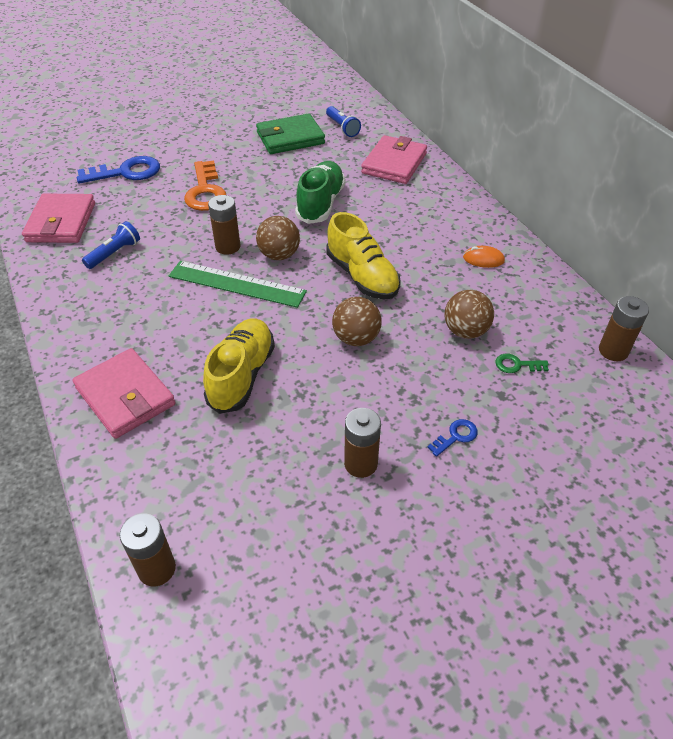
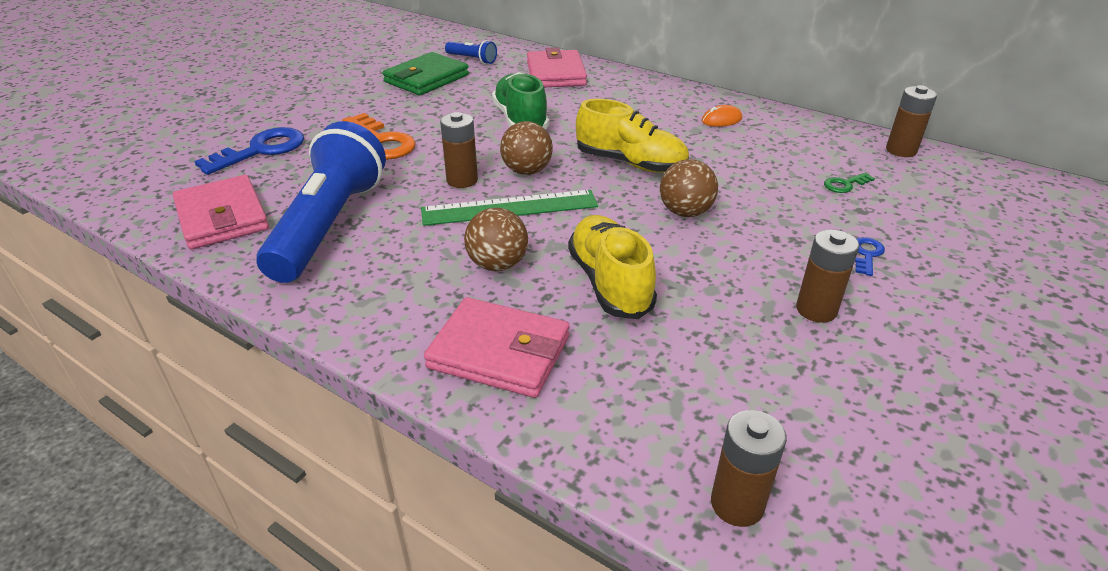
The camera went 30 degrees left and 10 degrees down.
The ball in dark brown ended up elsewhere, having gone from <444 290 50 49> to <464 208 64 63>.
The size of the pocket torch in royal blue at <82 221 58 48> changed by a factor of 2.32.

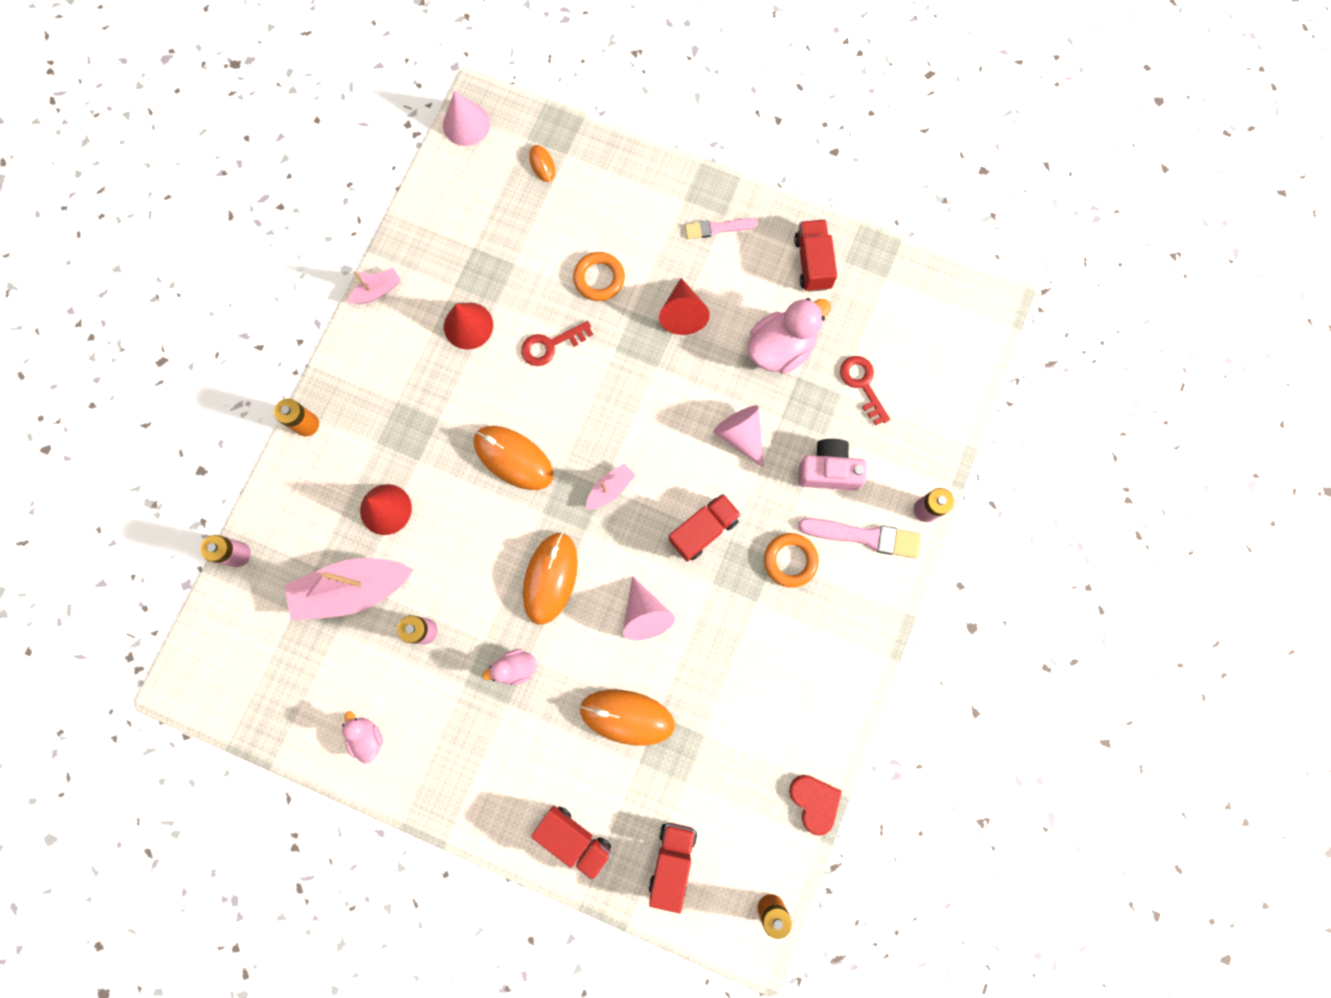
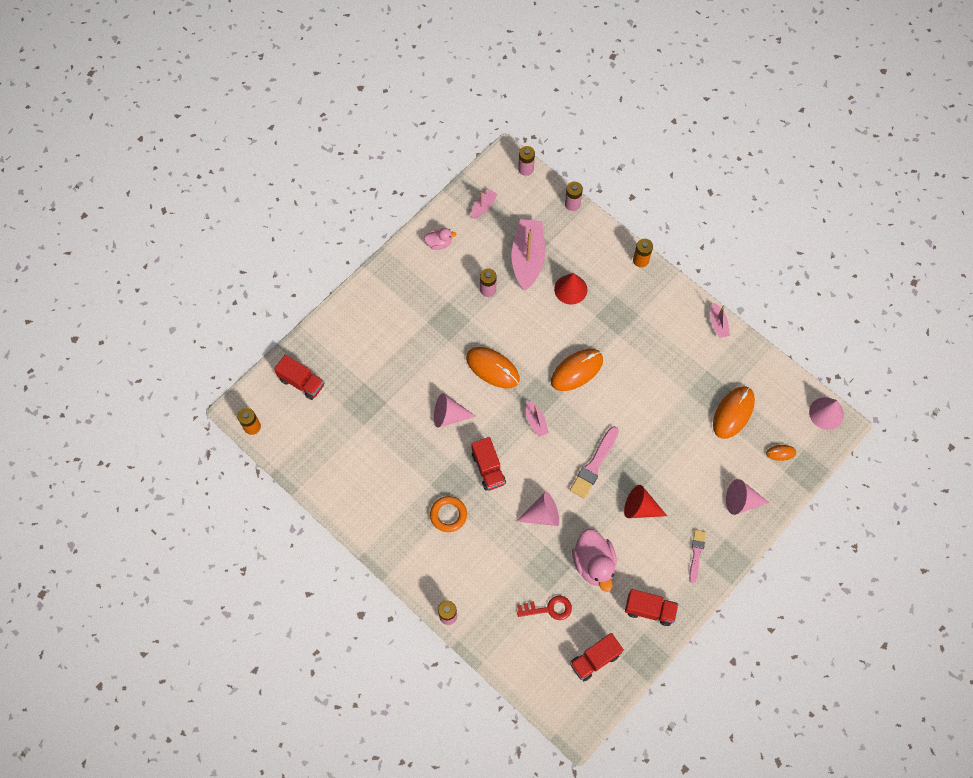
The camera went 110 degrees right and 10 degrees down.
The second view lost the cone in red at <444 303 49 47>.
The second view lost the rubber duck in rose-pink at <482 649 54 36>.
The second view lost the key in red at <521 321 72 45>.
The second view lost the torus in bright orange at <573 252 52 49>.
The second view lost the love heart in red at <789 775 53 61>.
The second view lost the photo camera in rose-pink at <798 439 69 51>.
The second view gained the boat in rose-pink at <471 189 27 30>.
The second view gained the AA battery in rose-pink at <518 146 17 30>.
The second view gained the cone in rose-pink at <726 479 43 36>.
The lorry in red ended up elsewhere, having gone from <531 806 81 75> to <570 633 54 48>.
The computer mouse in bright orange ended up elsewhere, having gone from <579 690 96 56> to <713 386 42 53>.
The brush in rose-pink ended up elsewhere, having gone from <798 518 123 40> to <570 426 49 73>.

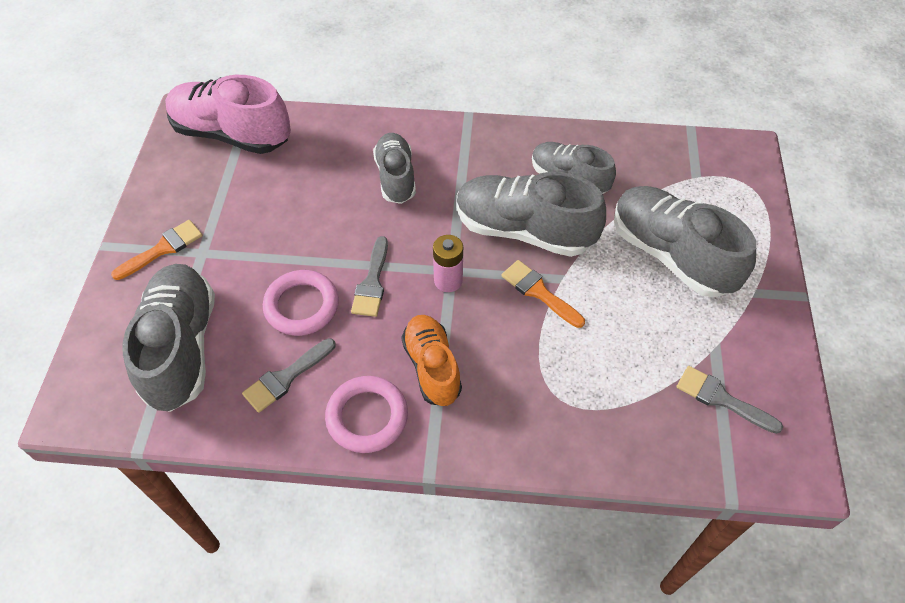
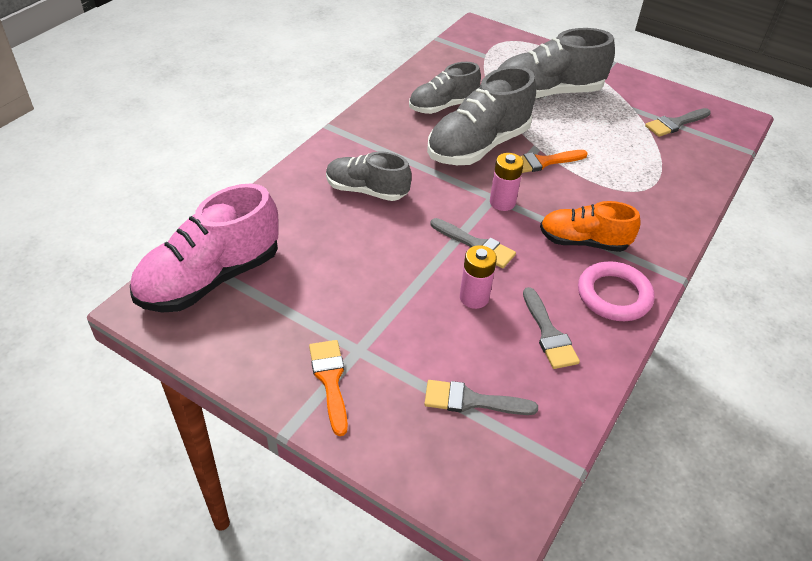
The camera went 65 degrees left and 10 degrees down.
Where the sneaker in ash-grey stood at <123 264 92 148>, the brush in ash-grey came to stand at <424 380 114 35>.
Where the torus in rose-pink stood at <263 270 76 66>, the AA battery in rose-pink came to stand at <460 245 37 64>.

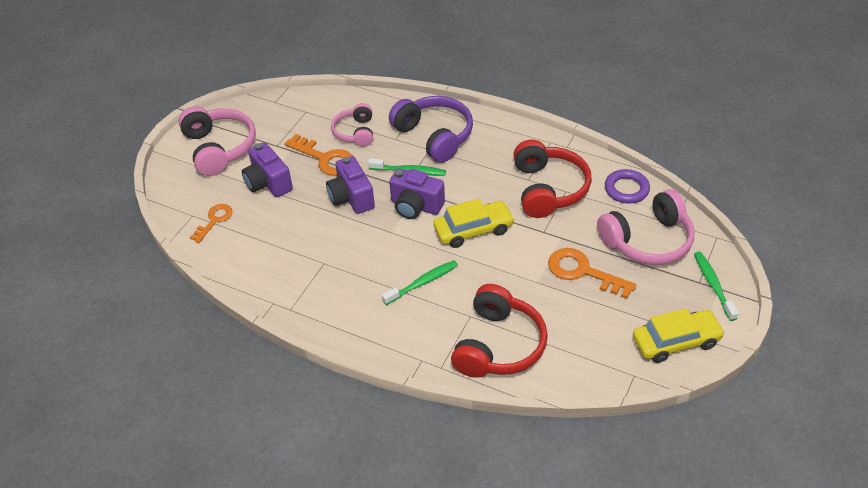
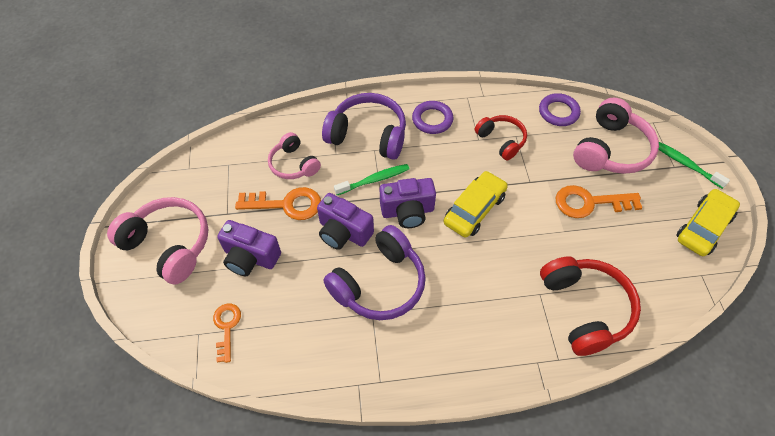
The camera went 35 degrees left and 10 degrees up.
The second view lost the toothbrush in green at <382 260 76 45>.
The second view gained the headphones in purple at <323 225 103 95>.
The second view gained the torus in purple at <412 101 41 33>.
The size of the headphones in red at <513 140 79 78> changed by a factor of 0.61.

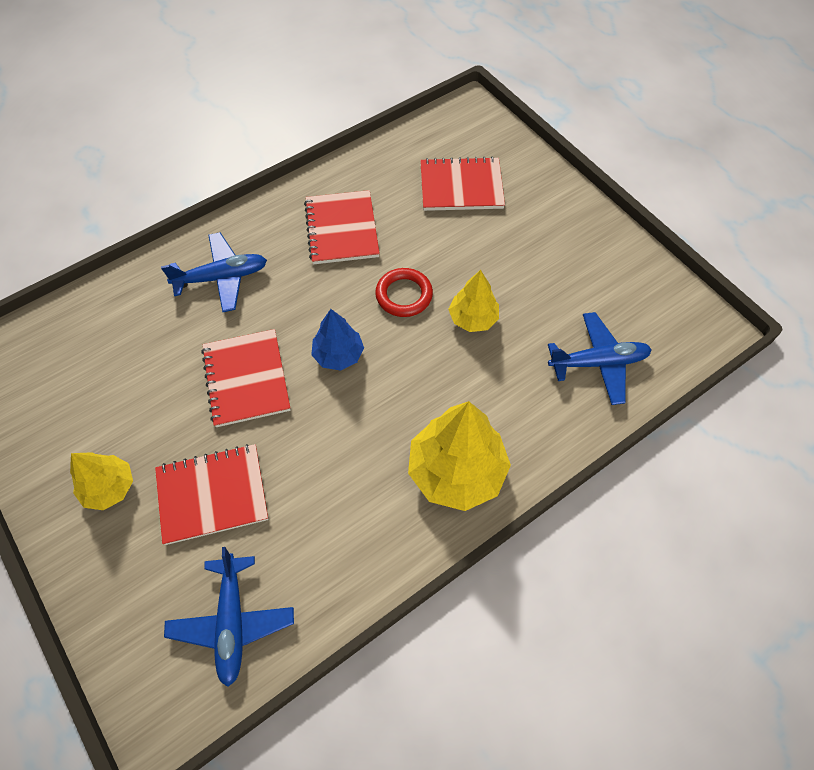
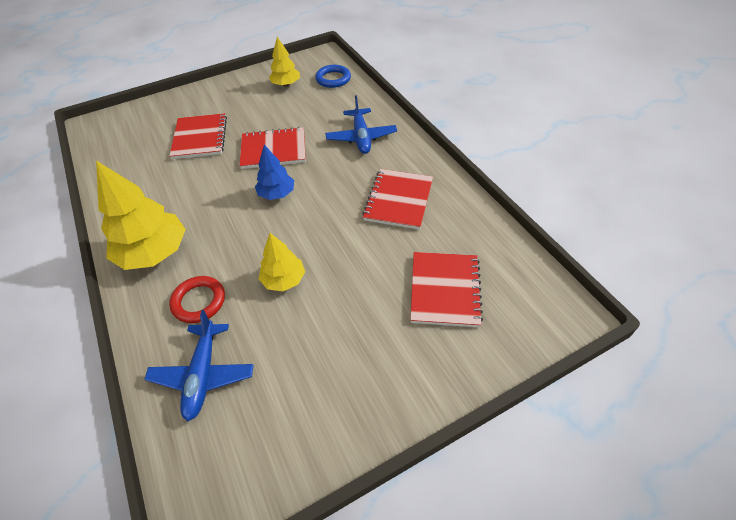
The camera went 100 degrees right and 10 degrees down.
The second view lost the toy plane in royal blue at <164 547 130 140>.
The second view gained the torus in royal blue at <315 65 36 23>.
The tree in bright yellow ended up elsewhere, having gone from <70 452 63 58> to <269 37 31 50>.
The torus in red ended up elsewhere, having gone from <375 268 58 49> to <169 276 56 47>.
The notepad in red at <304 190 76 74> ended up facing another way, 75 degrees counterclockwise from before.

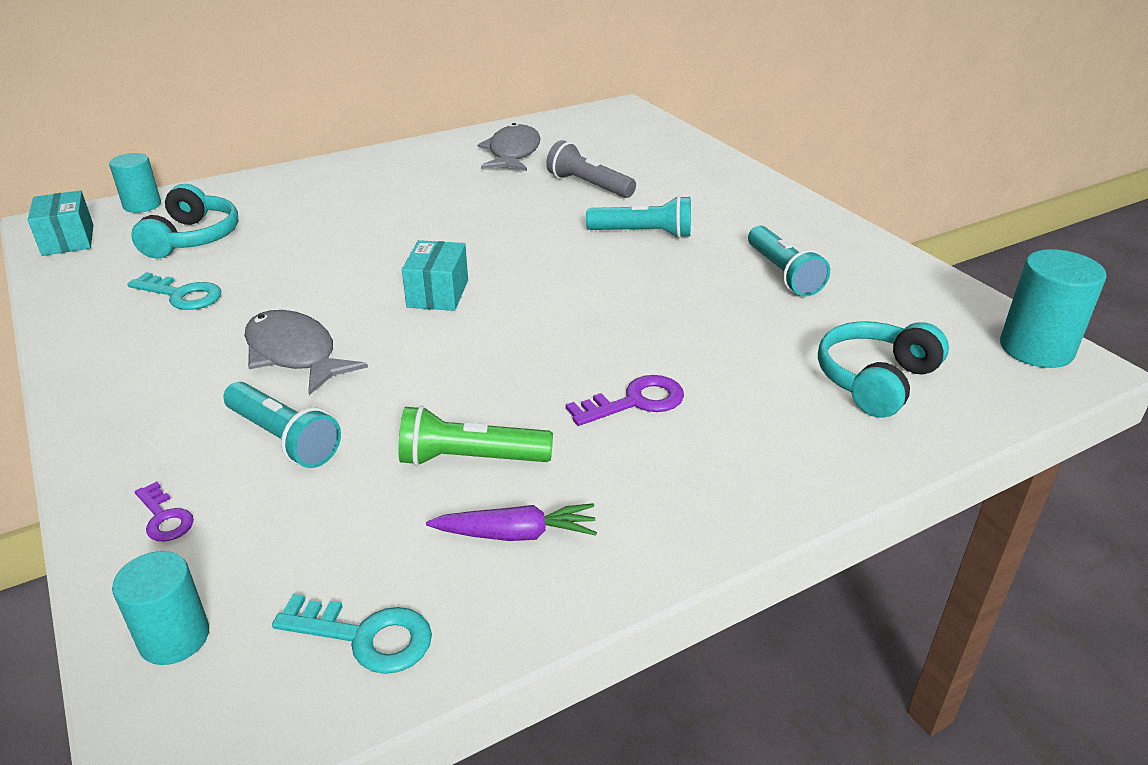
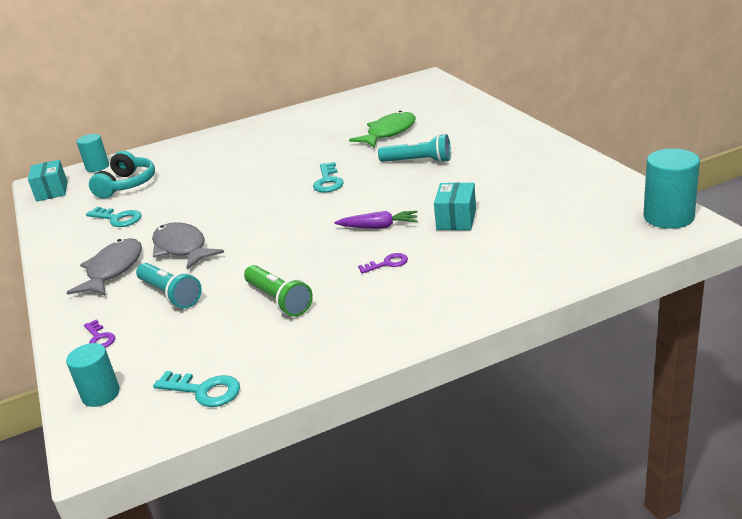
The camera went 10 degrees right and 5 degrees down.
The second view lost the pocket torch in turquoise at <748 226 82 71>.
The second view lost the headphones in turquoise at <818 321 131 97>.
The second view gained the key in turquoise at <313 162 31 31>.
The parcel in turquoise ended up elsewhere, having gone from <402 240 66 71> to <434 182 42 48>.
The toy carrot in purple ended up elsewhere, having gone from <426 503 171 38> to <334 211 84 18>.
The fish figure in ash-grey ended up elsewhere, having gone from <478 123 62 48> to <66 238 76 58>.
Where the pocket torch in ash-grey stood at <546 140 90 58>, the fish figure in green came to stand at <349 111 67 37>.
The pocket torch in green at <398 406 155 60> ended up facing another way, 135 degrees counterclockwise from before.
The size of the key in purple at <566 375 118 51> changed by a factor of 0.65.

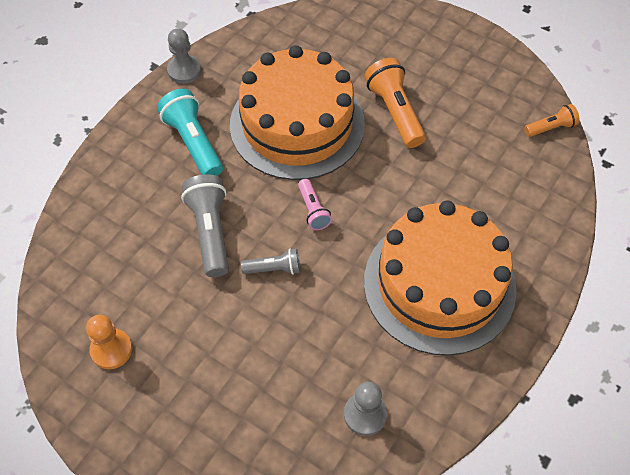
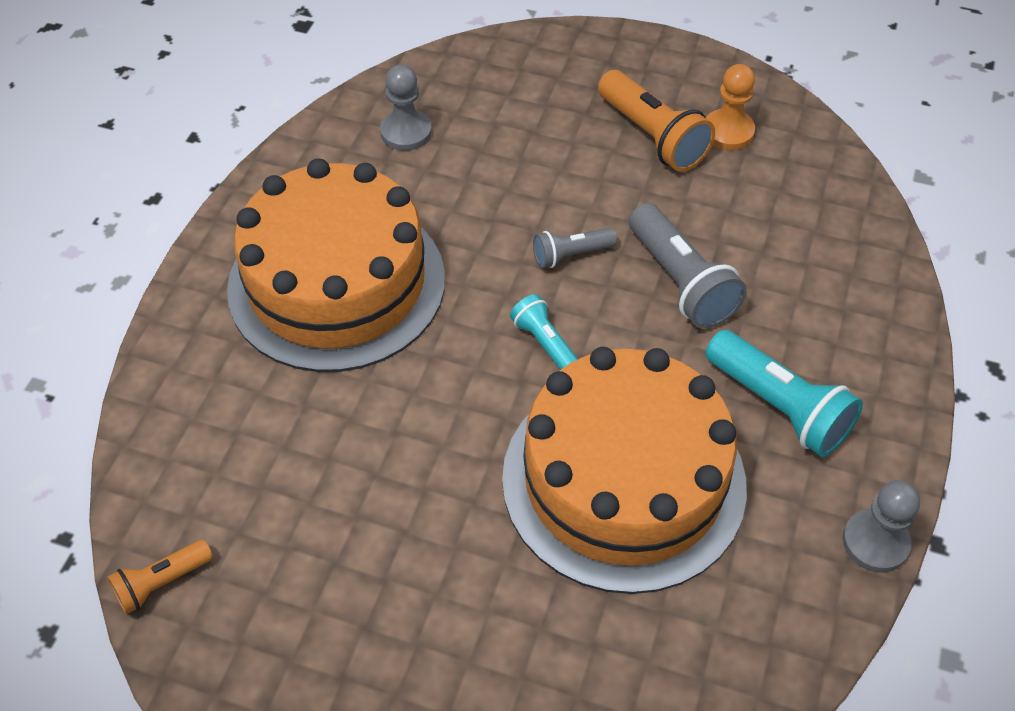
The camera went 165 degrees right and 5 degrees down.
The pocket torch in bright orange ended up elsewhere, having gone from <364 58 62 90> to <598 70 117 102>.
What was the pocket torch in rose-pink at <298 179 34 51> turned into the pocket torch in turquoise at <510 294 68 76>.

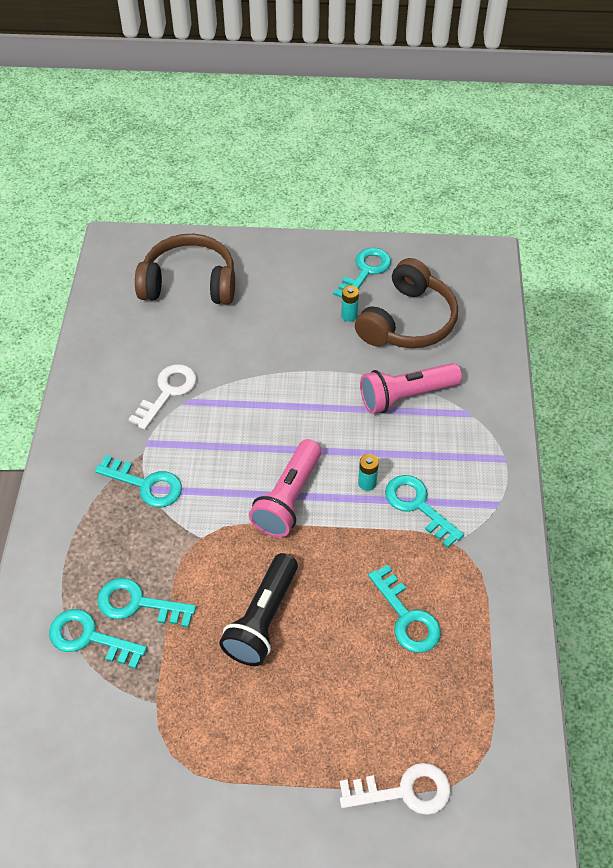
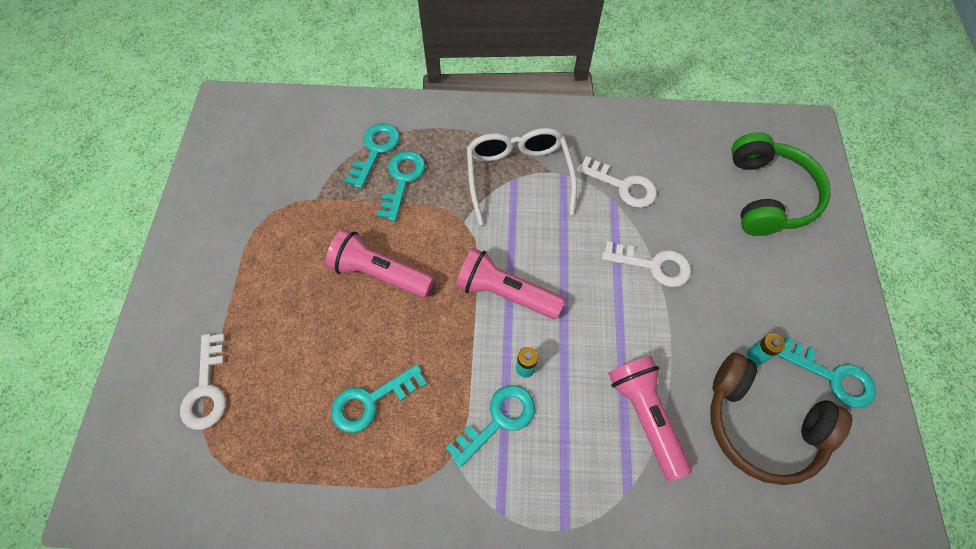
The camera went 90 degrees right and 10 degrees up.
The second view gained the key in pure white at <601 241 90 46>.
Where the key in turquoise stood at <95 455 87 52>, the glasses in pure white came to stand at <467 128 110 97>.
What was the headphones in dark brown at <135 234 100 71> turned into the headphones in green at <731 132 100 104>.
What was the pocket torch in ebony at <219 553 79 113> turned into the pocket torch in rose-pink at <326 229 108 69>.

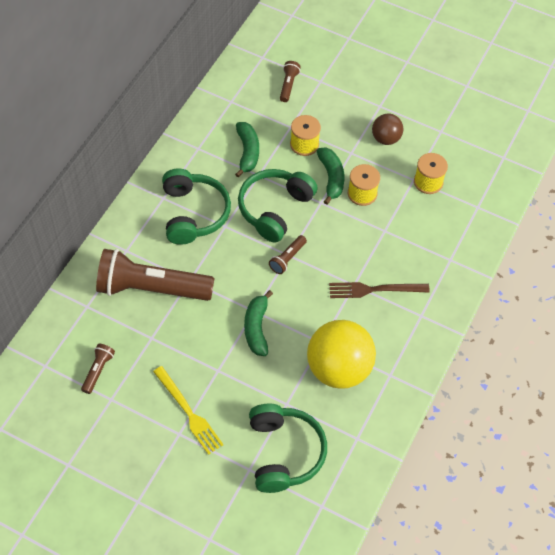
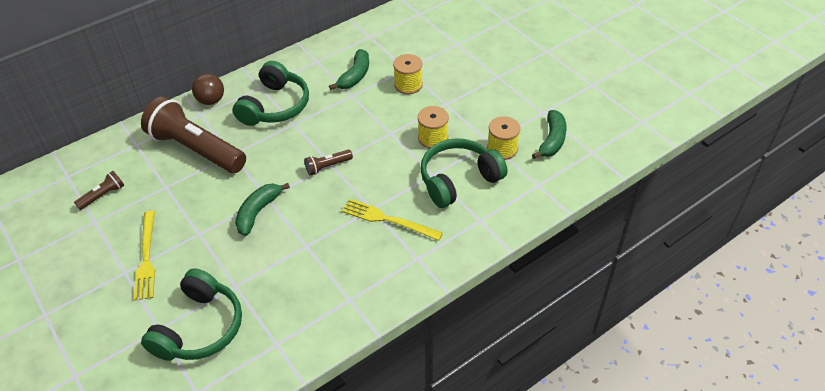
The camera went 30 degrees right and 10 degrees down.
The second view lost the pocket torch in dark brown at <280 61 21 41>.
The second view lost the ball in bright yellow at <307 320 69 69>.
The headphones in green ended up elsewhere, having gone from <238 169 80 73> to <420 138 87 70>.
The banana fruit in green ended up elsewhere, having gone from <317 148 27 57> to <532 110 35 49>.
The ball in dark brown ended up elsewhere, having gone from <372 114 31 31> to <192 74 32 31>.
What was the table fork in dark brown at <329 282 101 16> turned into the table fork in bright yellow at <342 199 101 42>.

